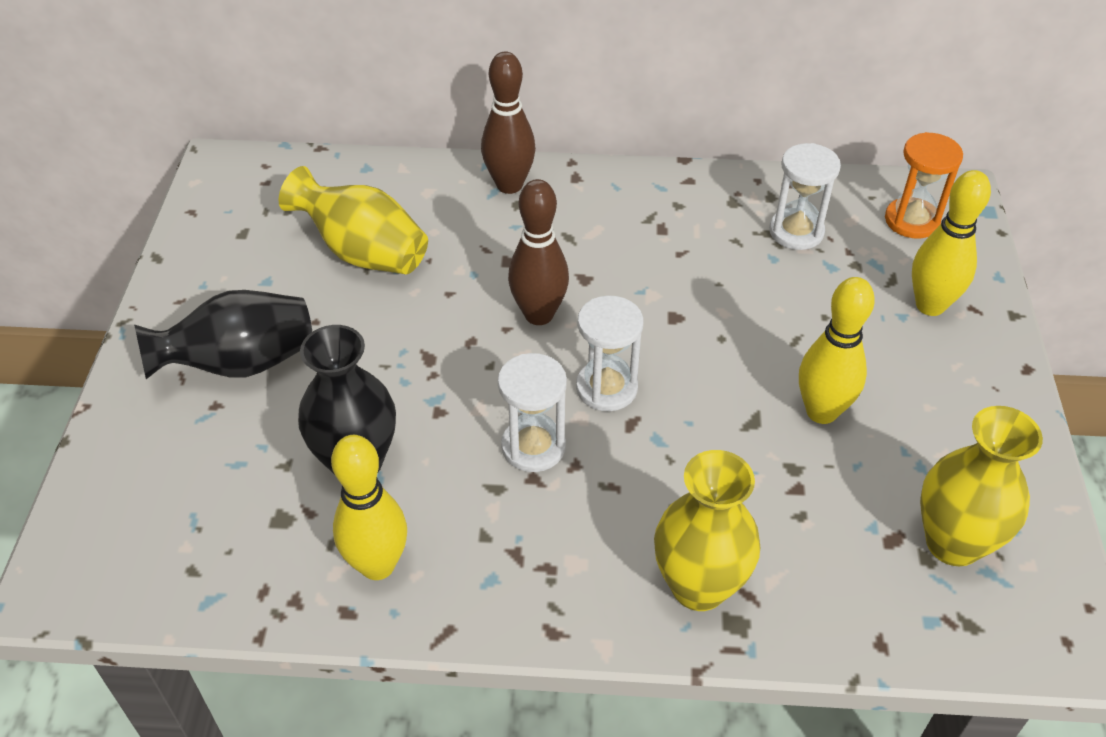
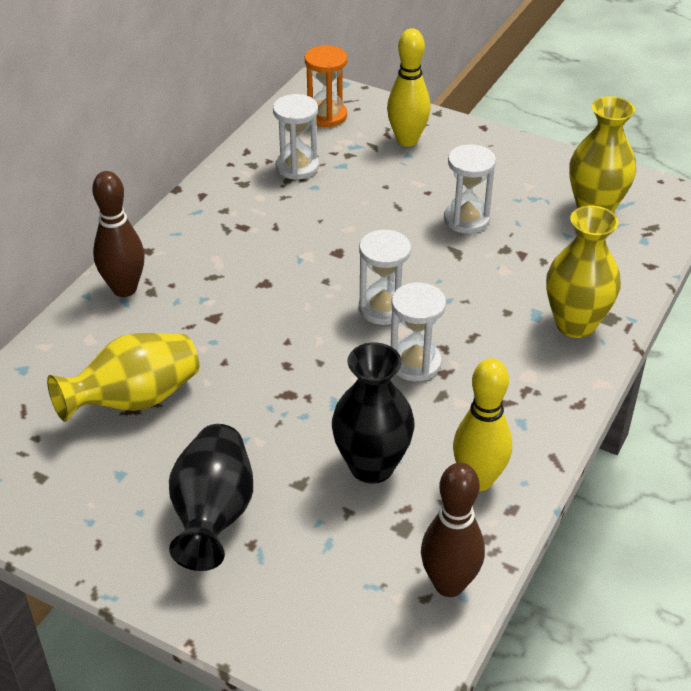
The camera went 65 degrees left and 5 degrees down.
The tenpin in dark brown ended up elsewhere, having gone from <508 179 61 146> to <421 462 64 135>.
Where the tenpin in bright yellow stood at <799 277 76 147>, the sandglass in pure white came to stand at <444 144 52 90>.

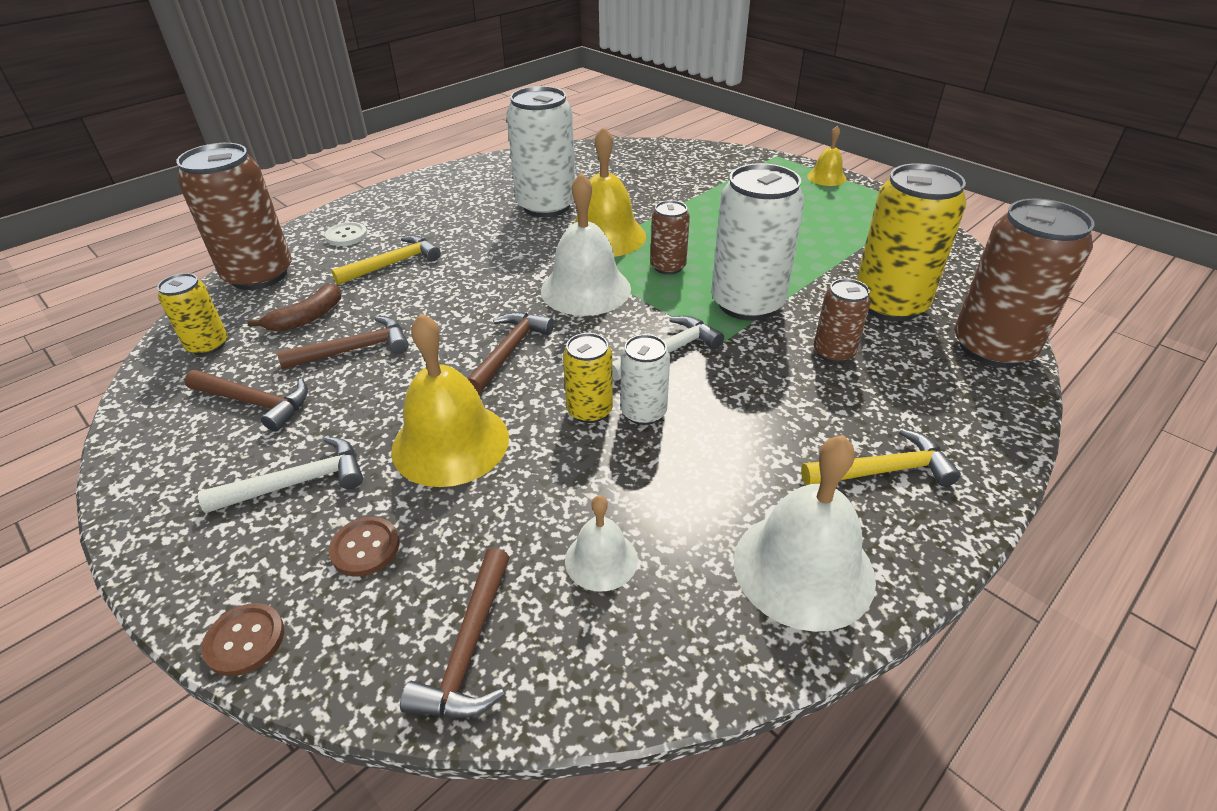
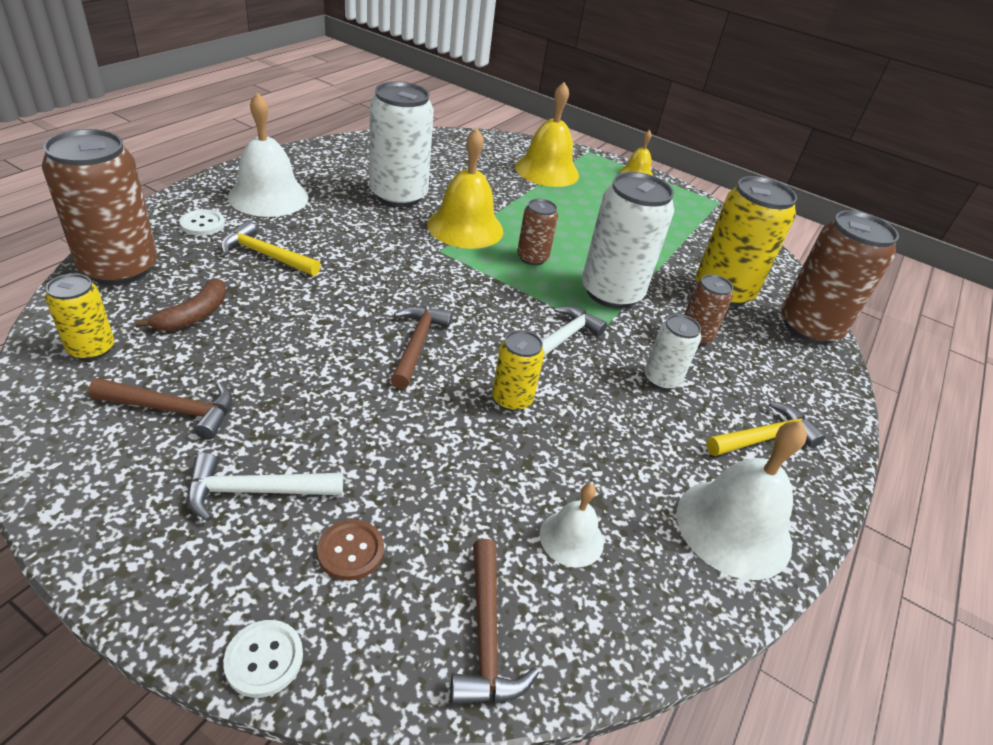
The camera went 20 degrees left and 0 degrees up.
The second view lost the carpenter's hammer in dark brown at <277 316 132 53>.
The bell in bright yellow ended up elsewhere, having gone from <391 313 118 174> to <515 82 64 105>.
The bell in pure white ended up elsewhere, having gone from <541 173 90 143> to <228 93 81 124>.
The soda can in pure white ended up elsewhere, having gone from <621 334 49 91> to <644 314 57 76>.
What was the shirt button in dark brown at <201 603 83 73> turned into the shirt button in pure white at <223 620 80 78>.
The carpenter's hammer in pure white at <198 436 165 77> ended up facing another way, 150 degrees counterclockwise from before.
The carpenter's hammer in bright yellow at <331 235 110 50> ended up facing another way, 105 degrees counterclockwise from before.

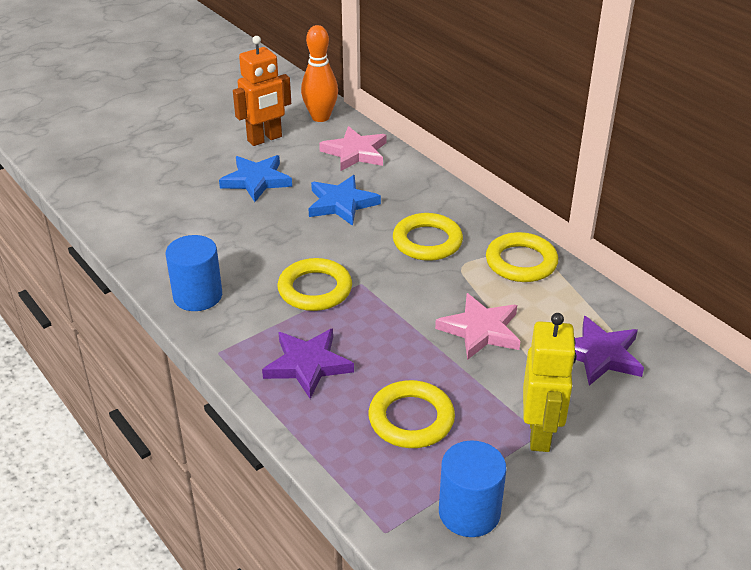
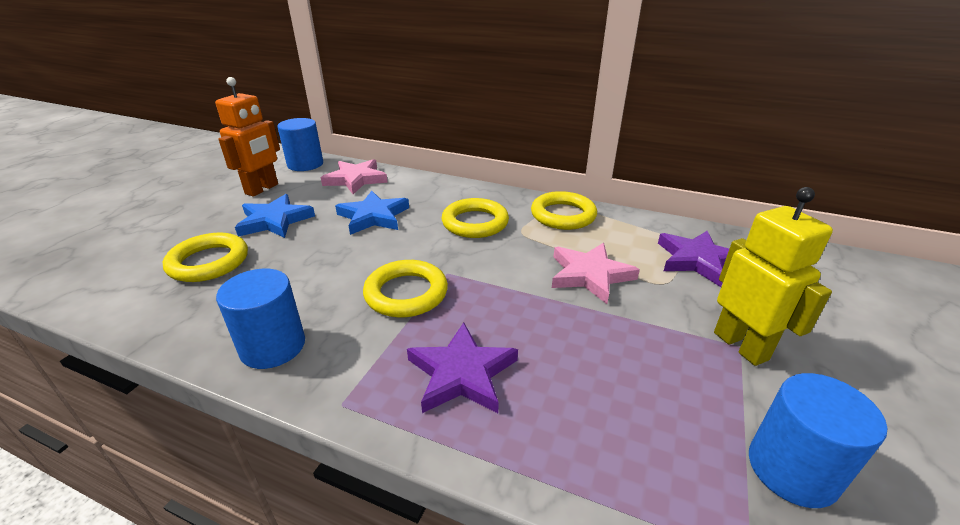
The camera went 30 degrees left and 5 degrees down.
The torus in bright yellow ended up elsewhere, having gone from <369 380 86 68> to <163 233 85 49>.
Where the tenpin in bright orange stood at <301 25 37 97>, the cylinder in royal blue came to stand at <277 118 46 53>.

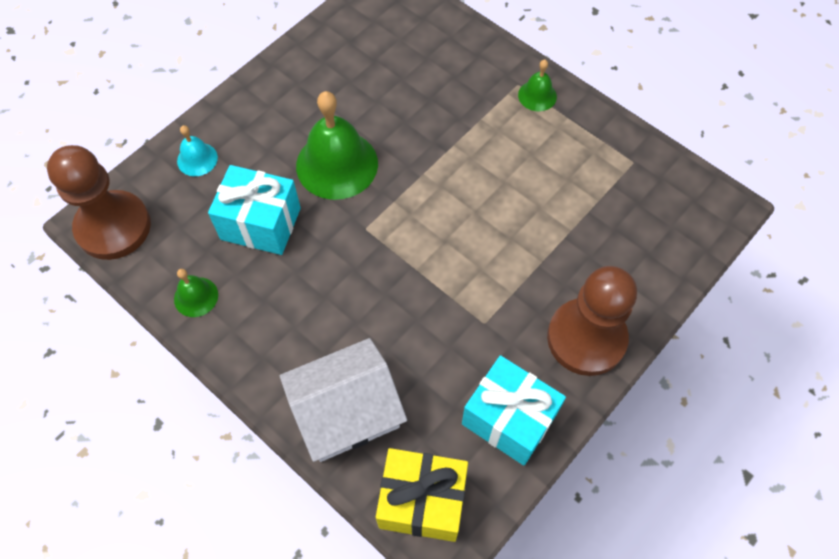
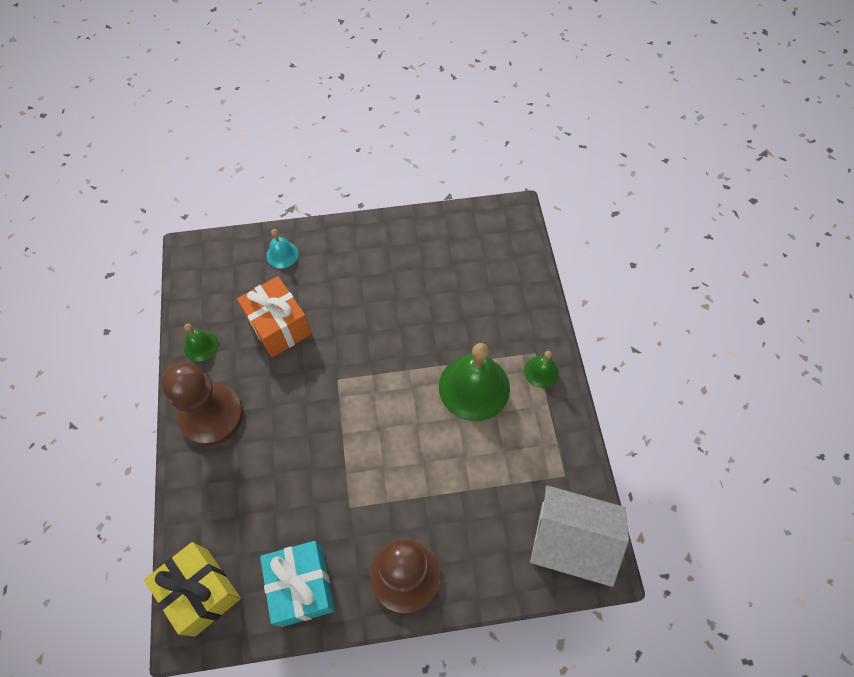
The camera went 40 degrees right and 0 degrees up.
The game pawn in dark brown ended up elsewhere, having gone from <47 145 104 115> to <161 362 82 84>.
The toy house in pure white ended up elsewhere, having gone from <280 338 127 124> to <530 485 99 102>.
The bell in green ended up elsewhere, having gone from <296 91 82 109> to <439 343 71 78>.
What was the wrapped gift in turquoise at <208 165 93 90> turned into the wrapped gift in bright orange at <237 276 74 81>.

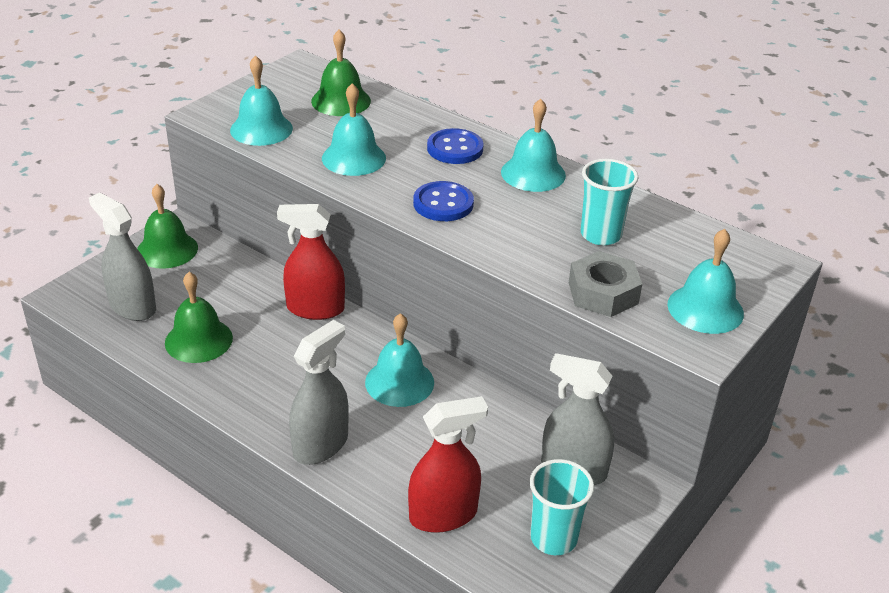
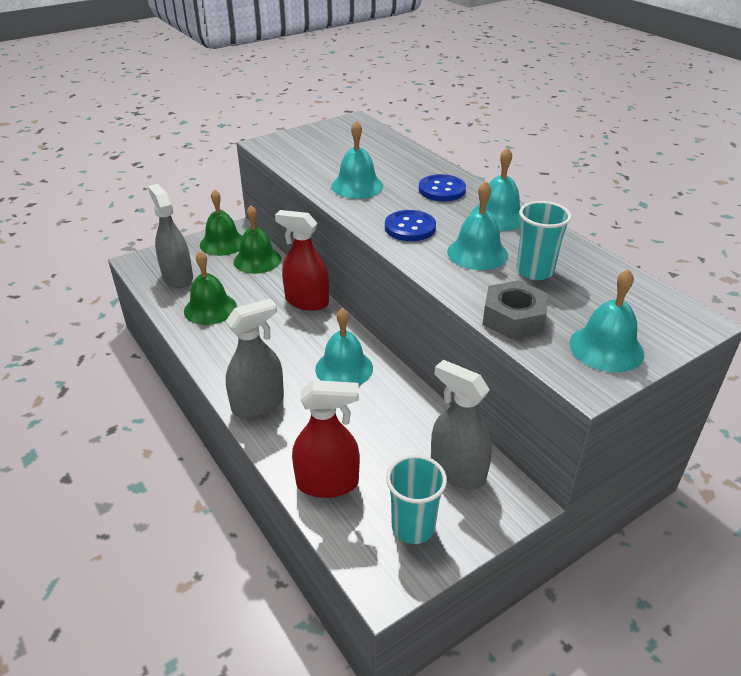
The camera went 20 degrees right and 0 degrees up.
The bell in turquoise ended up elsewhere, having gone from <230 55 63 91> to <447 181 61 89>.
The bell in green ended up elsewhere, having gone from <311 30 60 86> to <234 205 47 69>.

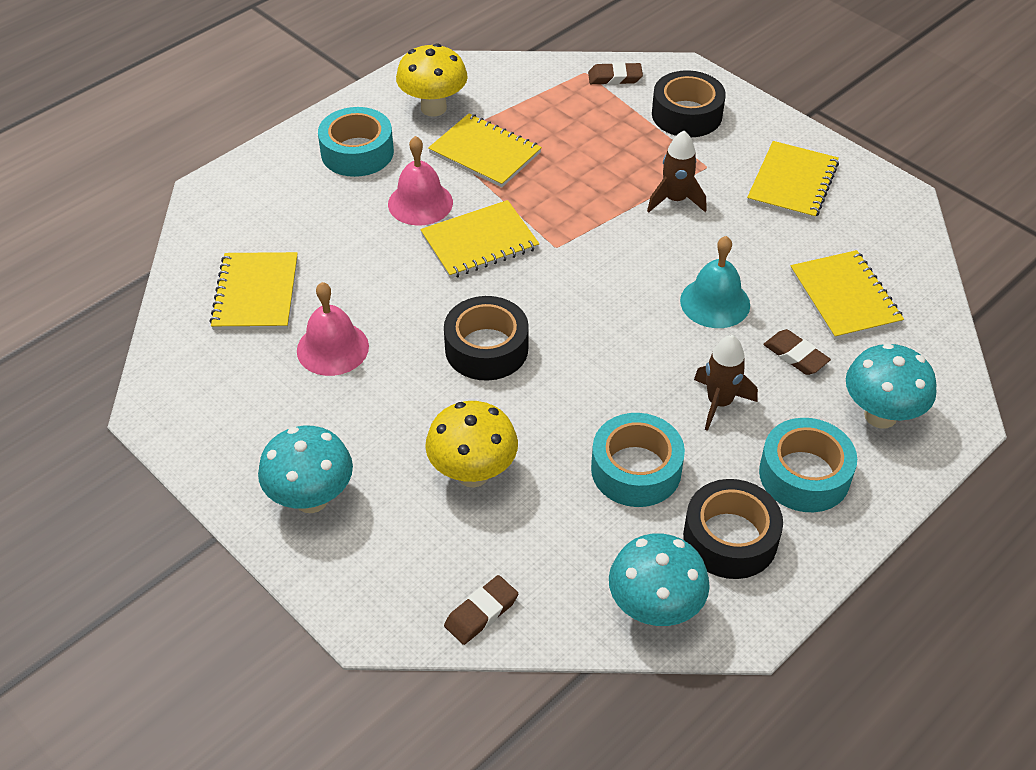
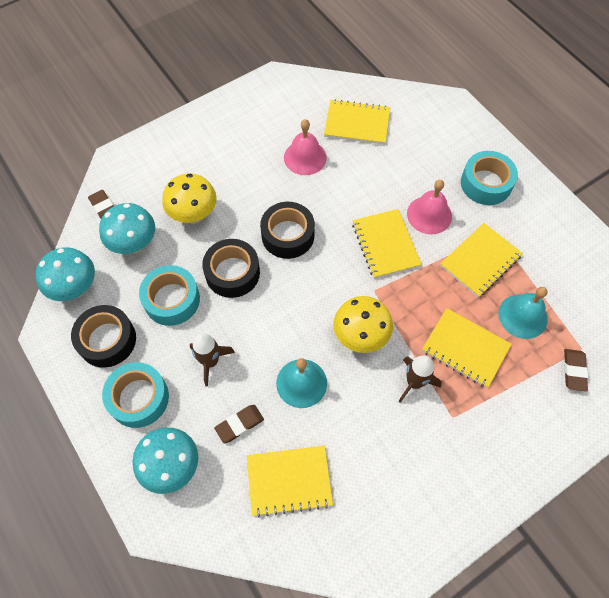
The camera went 100 degrees right and 15 degrees up.
The second view gained the bell in turquoise at <499 287 49 52>.
The mushroom in turquoise ended up elsewhere, having gone from <258 426 95 87> to <99 203 56 51>.
The mushroom in bright yellow ended up elsewhere, having gone from <396 43 72 73> to <333 296 60 57>.
The roll of tape in ebony ended up elsewhere, having gone from <652 70 74 67> to <202 239 58 59>.
The notepad in bright yellow ended up elsewhere, having gone from <747 141 92 79> to <422 308 90 80>.

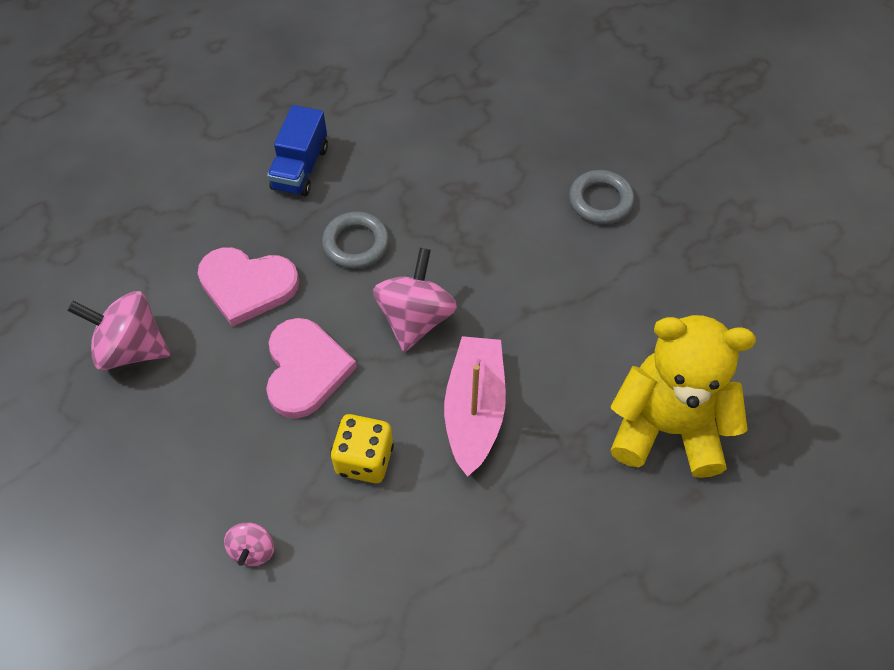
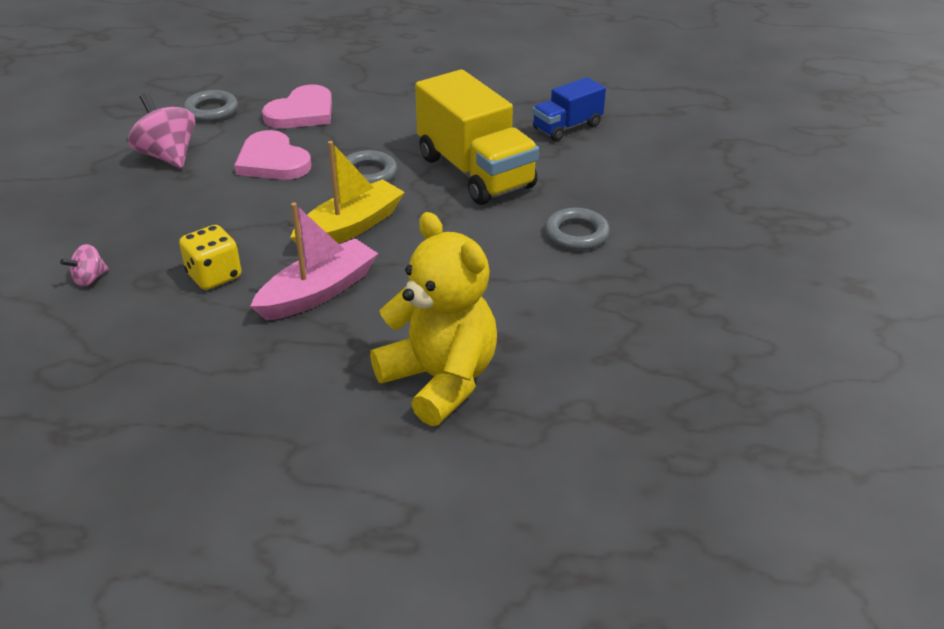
The camera went 40 degrees right and 20 degrees down.
The second view gained the torus in ash-grey at <183 90 55 32>.
The second view gained the lorry in bright yellow at <415 69 124 136>.
The love heart in rose-pink ended up elsewhere, having gone from <266 318 91 101> to <262 84 70 44>.
The lorry in royal blue ended up elsewhere, having gone from <267 105 61 91> to <532 77 74 64>.
Where the whirligig in rose-pink stood at <373 248 84 104>, the boat in bright yellow came to stand at <290 141 115 108>.

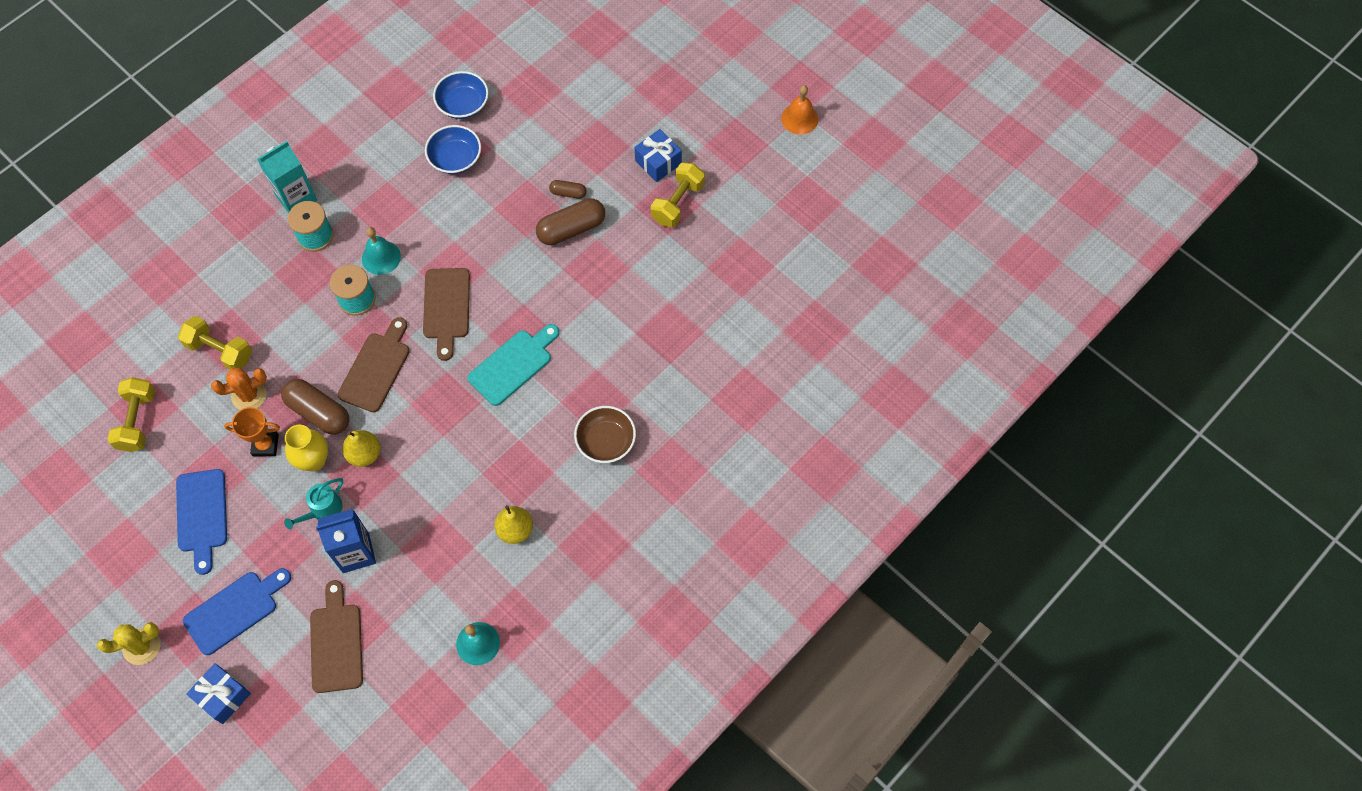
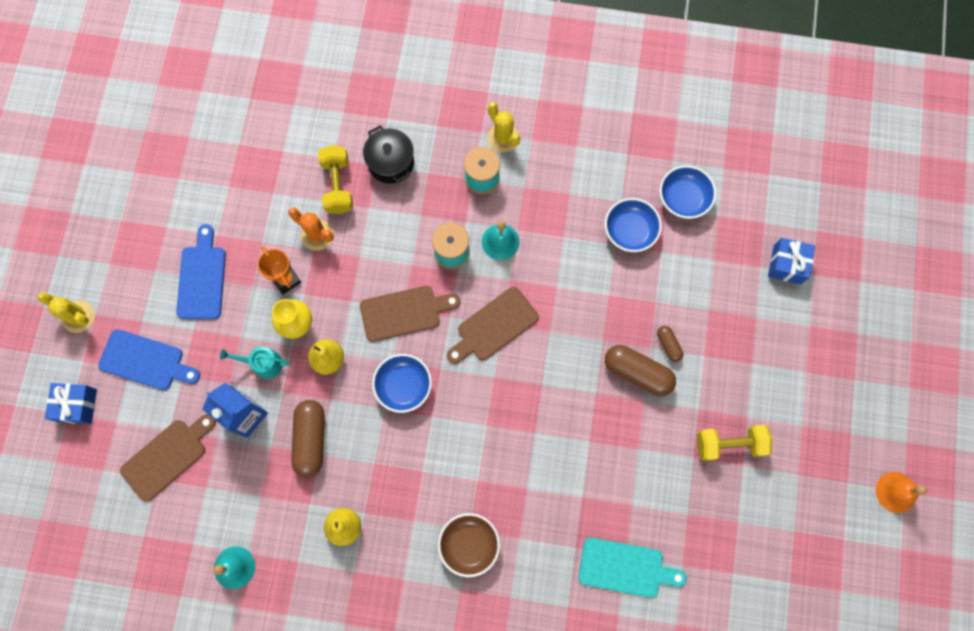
The camera went 55 degrees right and 10 degrees up.
The second view lost the dumbbell in bright yellow at <108 377 47 75>.
The second view gained the pot in ebony at <363 125 51 59>.
The second view gained the bowl in royal blue at <372 354 60 59>.
The capsule in dark brown ended up elsewhere, having gone from <281 379 68 56> to <291 400 34 78>.
The chopping board in turquoise ended up elsewhere, having gone from <468 324 91 82> to <578 538 109 60>.
The wrapped gift in royal blue ended up elsewhere, having gone from <635 129 47 53> to <768 238 47 47>.
Where the carton in turquoise stood at <257 141 60 72>, the cactus in bright yellow came to stand at <488 102 33 50>.
The chopping board in royal blue at <176 469 51 106> ended up facing another way, 135 degrees clockwise from before.

